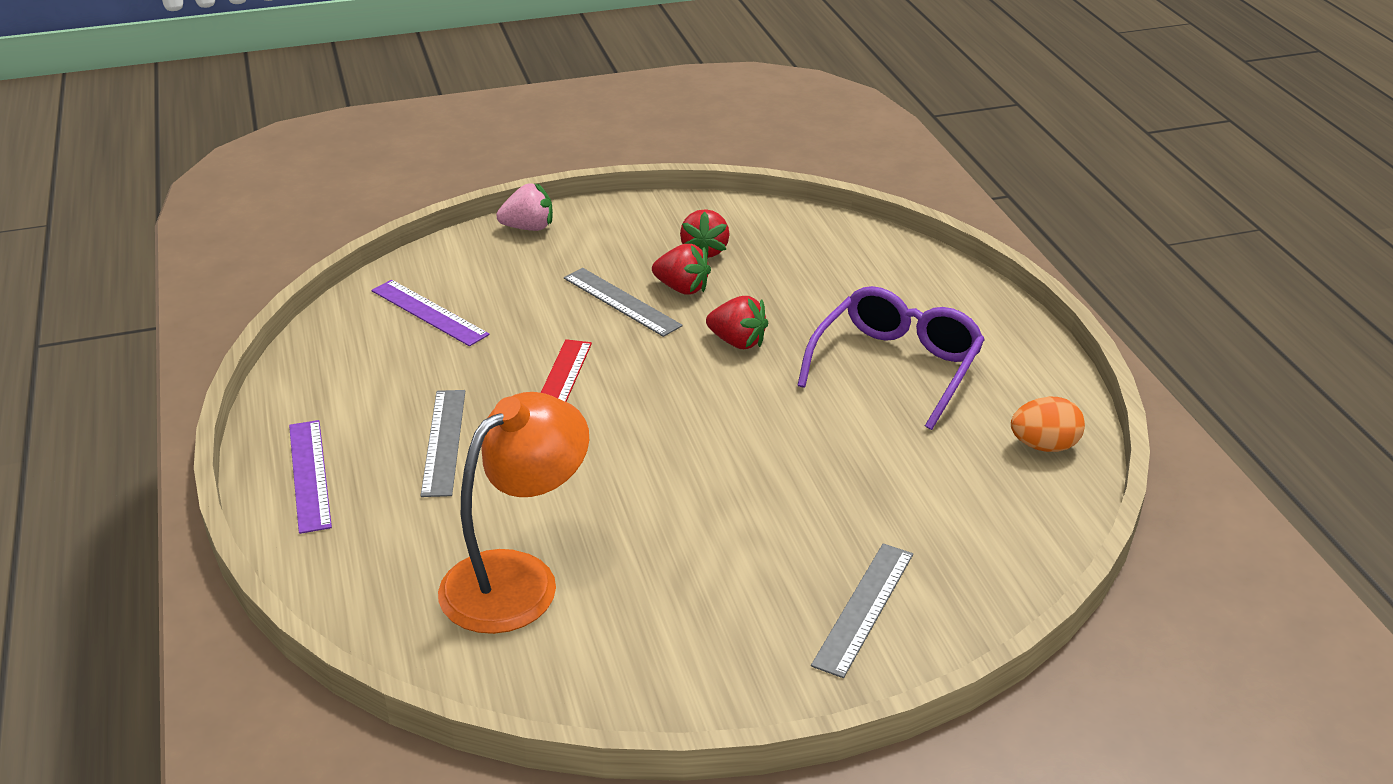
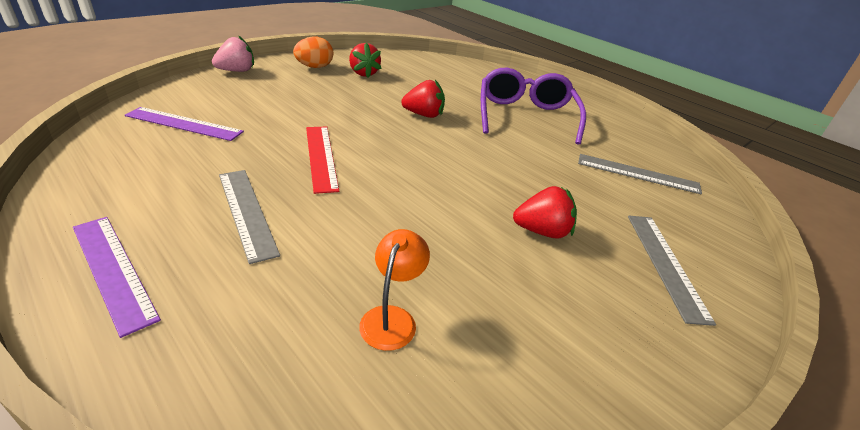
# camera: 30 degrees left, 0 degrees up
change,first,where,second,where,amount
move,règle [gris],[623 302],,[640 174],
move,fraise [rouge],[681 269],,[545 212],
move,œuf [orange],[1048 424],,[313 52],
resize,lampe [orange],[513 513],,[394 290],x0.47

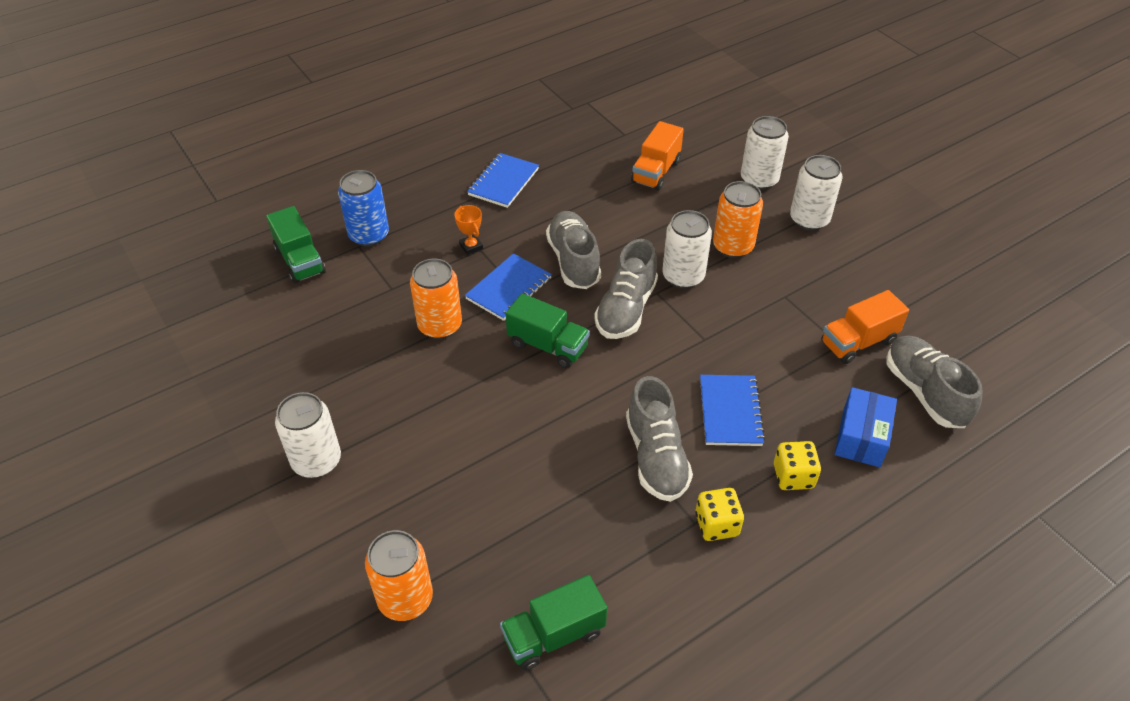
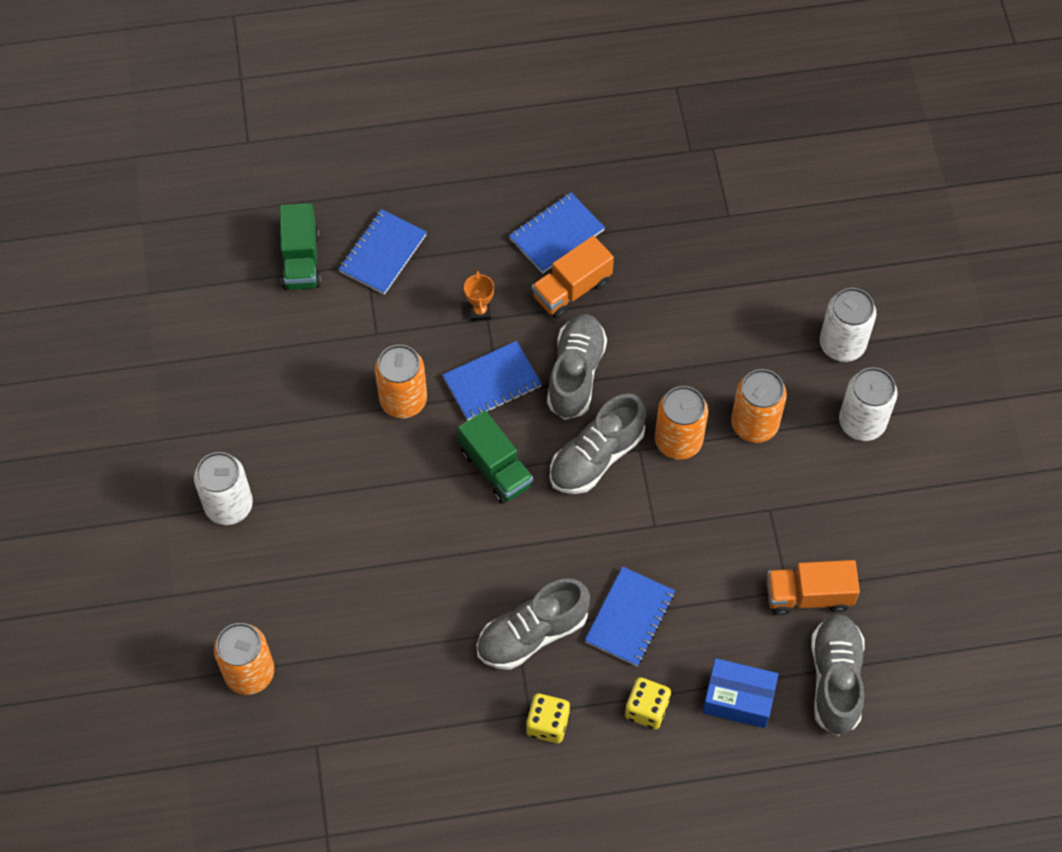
# camera: 25 degrees right, 15 degrees up
change,first,where,second,where,amount
delete,camion [vert],[553 623],,,
move,camion [orange],[657 156],,[573 277],
replace,canette [bleu],[363 208],carnet [bleu],[382 252],
recolor,canette [blanc],[687 249],canette [orange],[681 423],
rotate,chaussure [gris],[659 439],,[533 624],45 degrees clockwise
rotate,boîte [bleu],[866 427],,[740 693],60 degrees clockwise

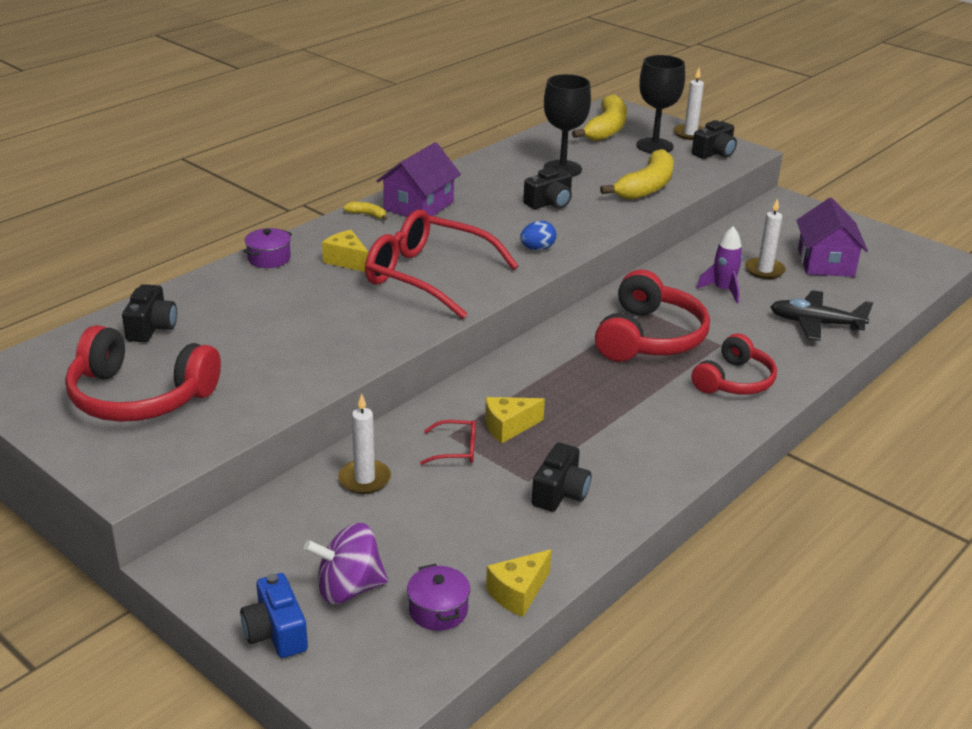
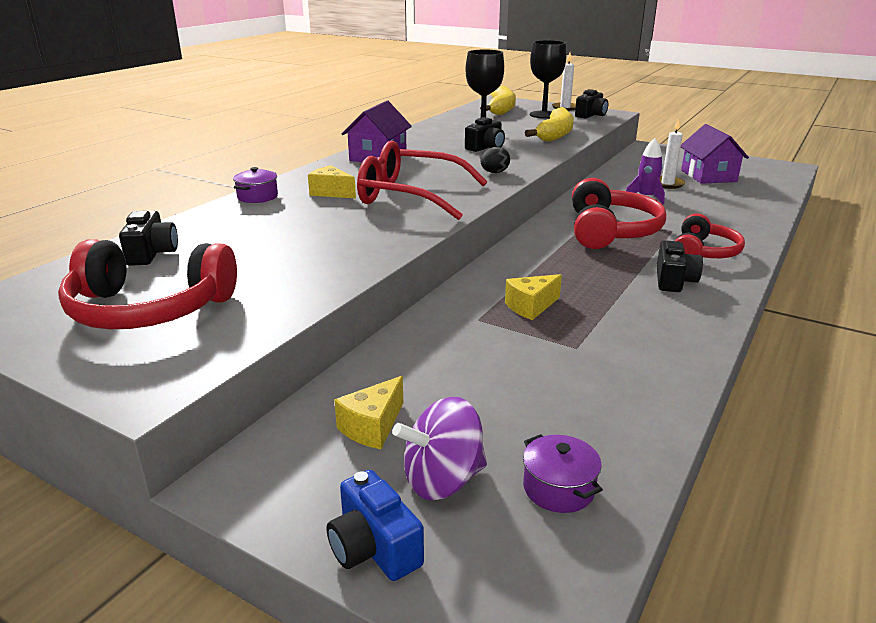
# camera: 10 degrees left, 5 degrees down
change,first,where,second,where,amount
delete,bougie [blanc],[364 444],,,
delete,banane [jaune],[365 211],,,
delete,lunettes [rouge],[448 442],,,
delete,avion [noir],[821 315],,,
move,fromage [jaune],[519 583],,[368 412],
move,appareil photo [noir],[561 477],,[680 266],
recolor,œuf [bleu],[538 235],œuf [noir],[495 160],

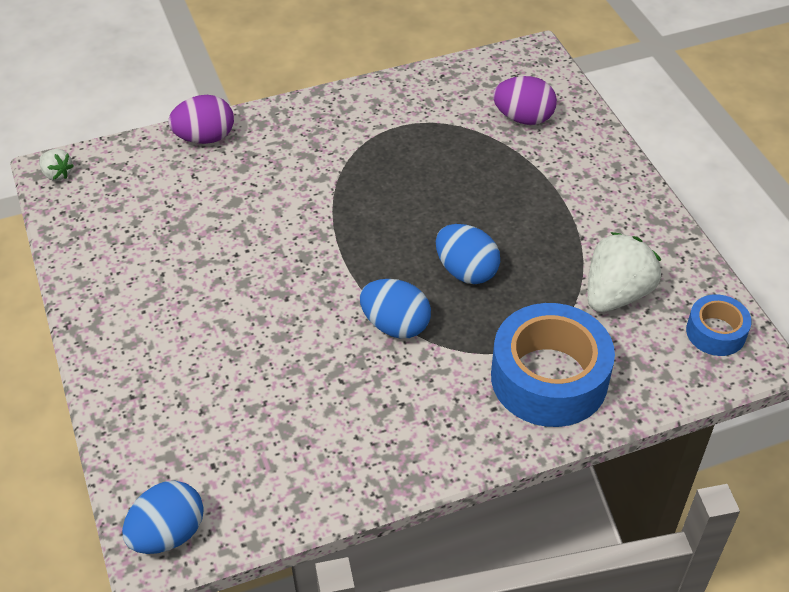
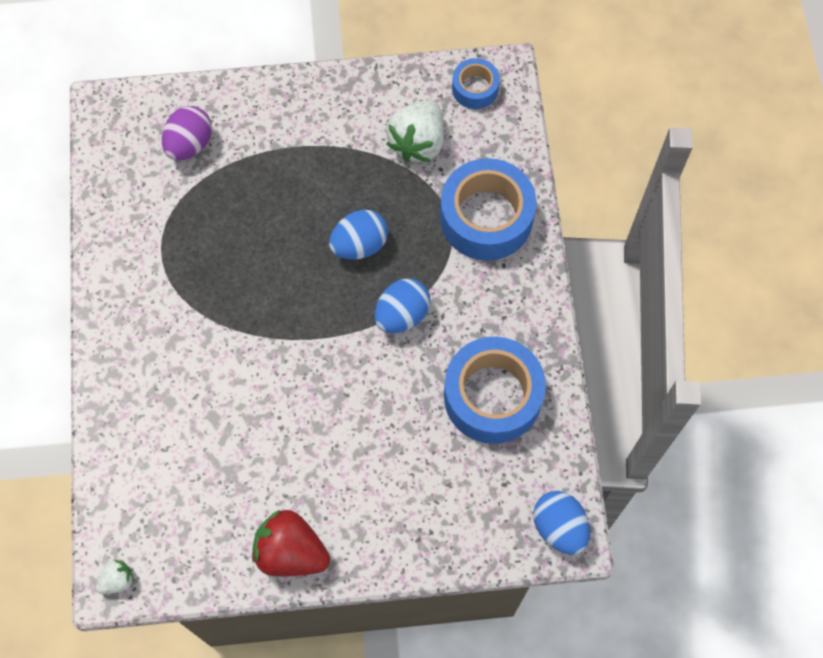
# camera: 75 degrees left, 20 degrees up
change,first,where,second,where,amount
delete,œuf [violet],[201 119],,,
insert,,,fraise [rouge],[291 542],
insert,,,ruban adhésif [bleu],[495 390],
rotate,fraise [blanc],[624 272],,[415 131],120 degrees counterclockwise

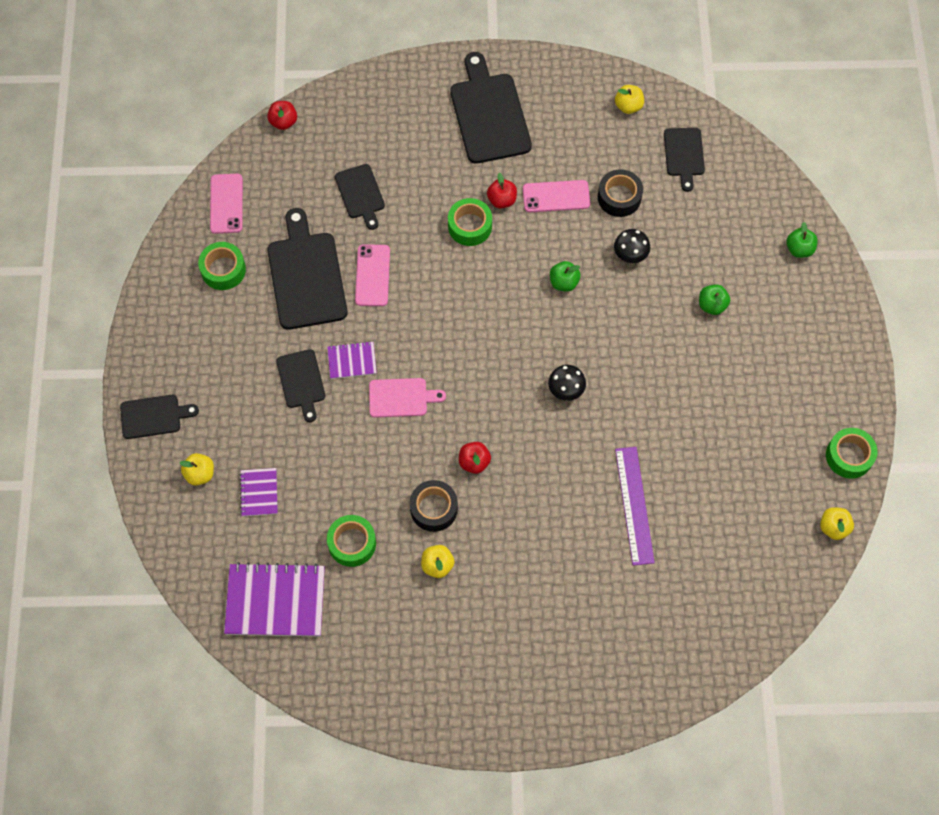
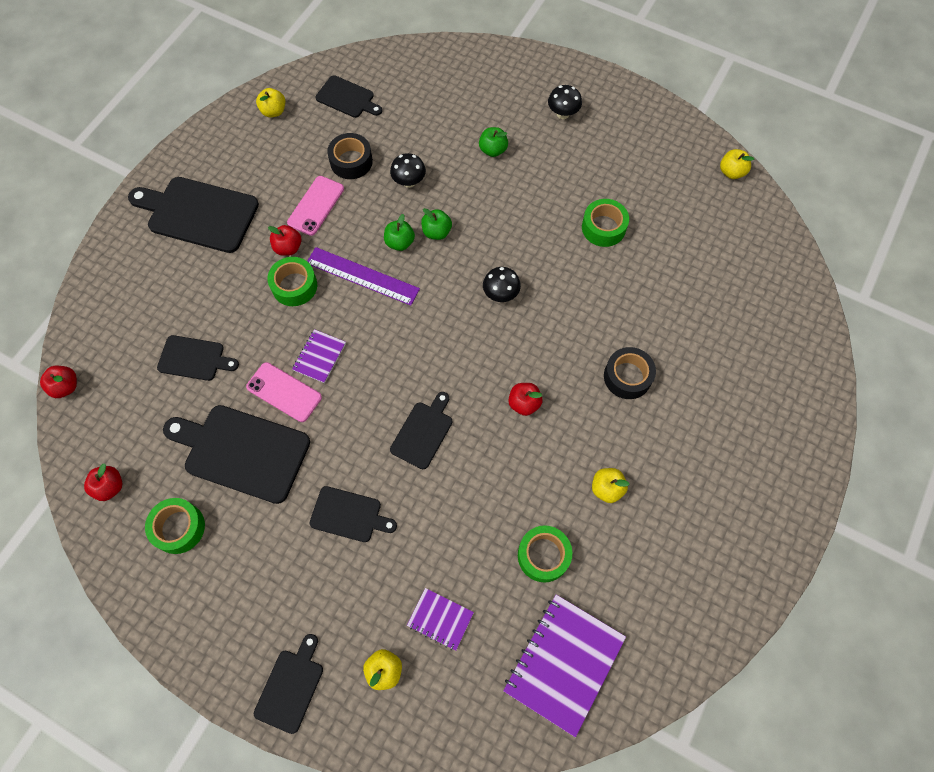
# camera: 60 degrees left, 0 degrees up
change,first,where,second,where,amount
insert,,,champignon [noir],[565 102],
move,carnet [violet],[352 360],,[319 356],
move,ruban adhésif [noir],[434 506],,[630 373],
move,règle [violet],[635 506],,[363 276],
move,pomme [vert],[802 240],,[436 224],
move,ruban adhésif [vert],[852 453],,[605 223],
replace,téléphone [rose],[226 204],pomme [rouge],[103 482],
recolor,planche à découper [rose],[407 398],planche à découper [noir],[421 430],

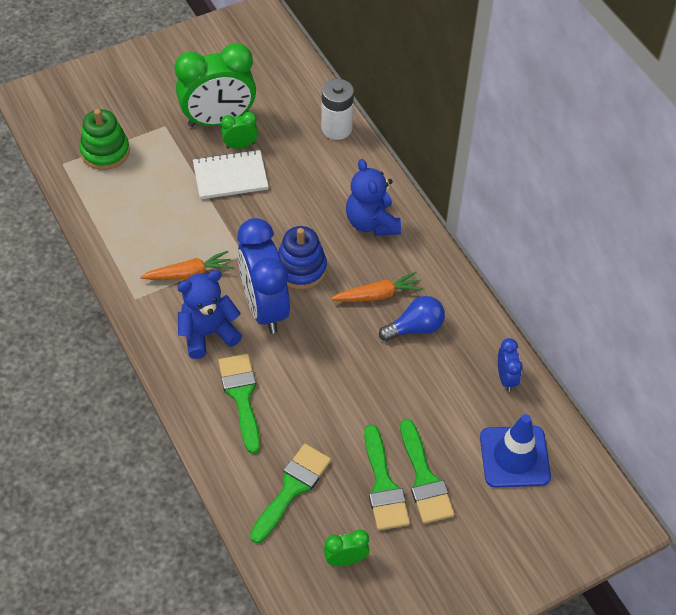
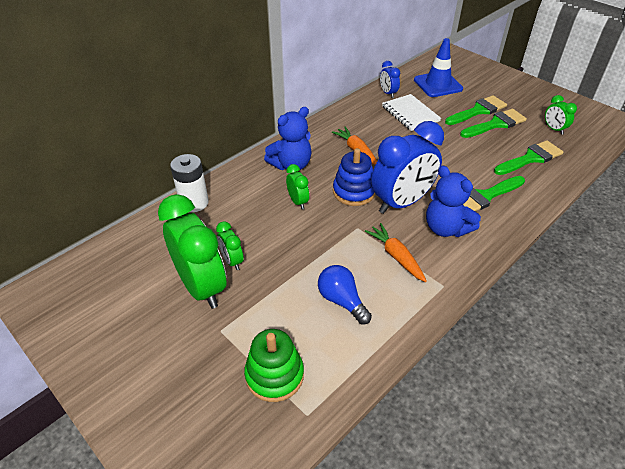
# camera: 105 degrees left, 10 degrees down
change,first,where,second,where,amount
insert,,,réveil [vert],[297 186],
move,carnet [blanc],[231 174],,[411 112],
move,ampoule [bleu],[412 318],,[345 294],
rotate,pinceau [vert],[290 493],,[528 157],135 degrees clockwise
rotate,réveil [bleu],[510 365],,[390 79],90 degrees counterclockwise

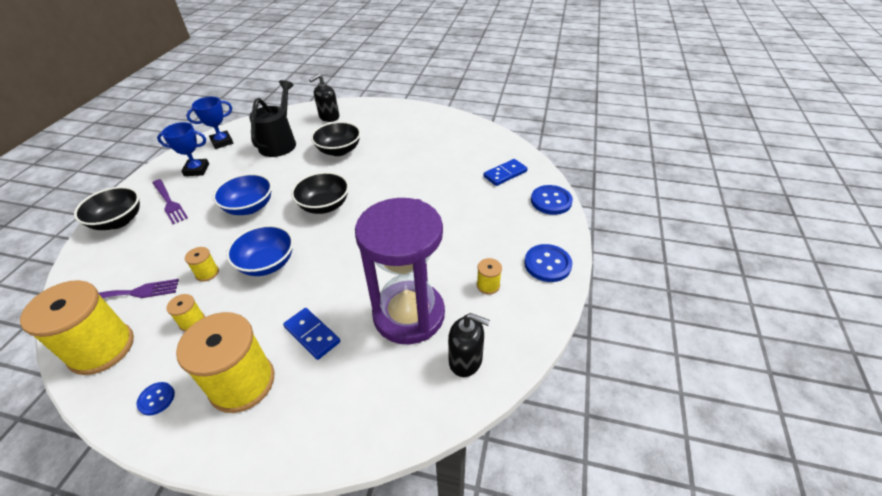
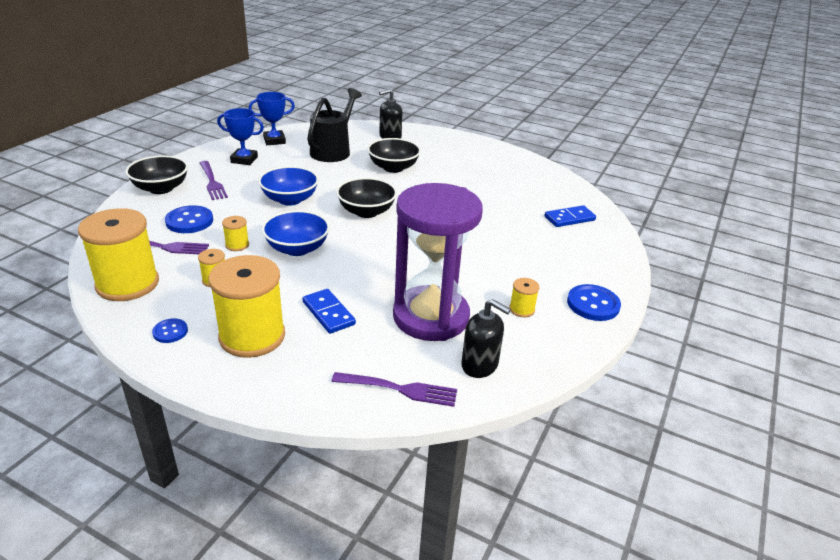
# camera: 10 degrees right, 10 degrees down
change,first,where,second,where,amount
insert,,,fourchette [violet],[394 389],
move,bouton [bleu],[552 200],,[189 219],

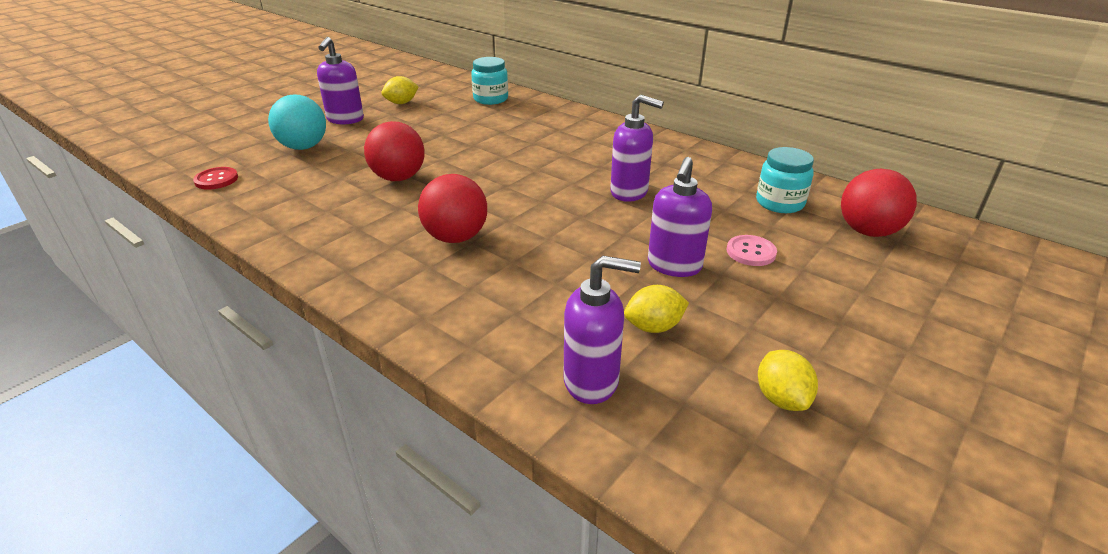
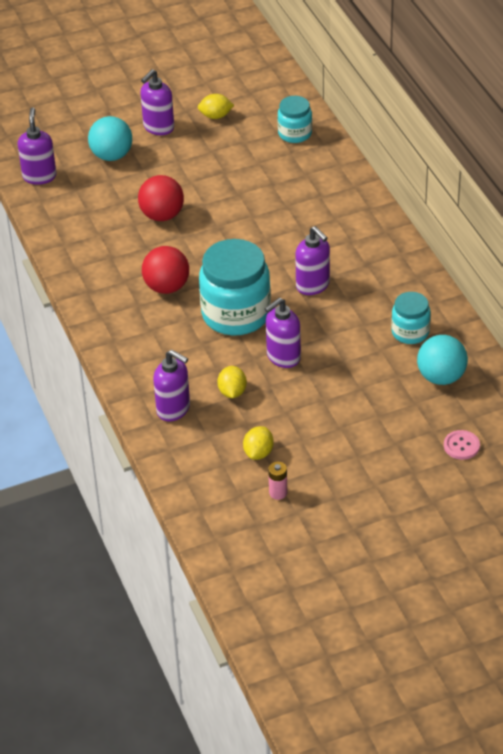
# camera: 30 degrees right, 10 degrees up
change,first,where,second,where,amount
insert,,,bocal [turquoise],[235 287],
insert,,,pile [rose],[277 481],
move,bouton [rose],[752 250],,[462 445],
replace,bouton [rouge],[215 178],distributeur de savon [violet],[37 146],
recolor,balle [rouge],[879 203],balle [turquoise],[442 360],
rotate,citron [jaune],[656 309],,[232 382],75 degrees clockwise

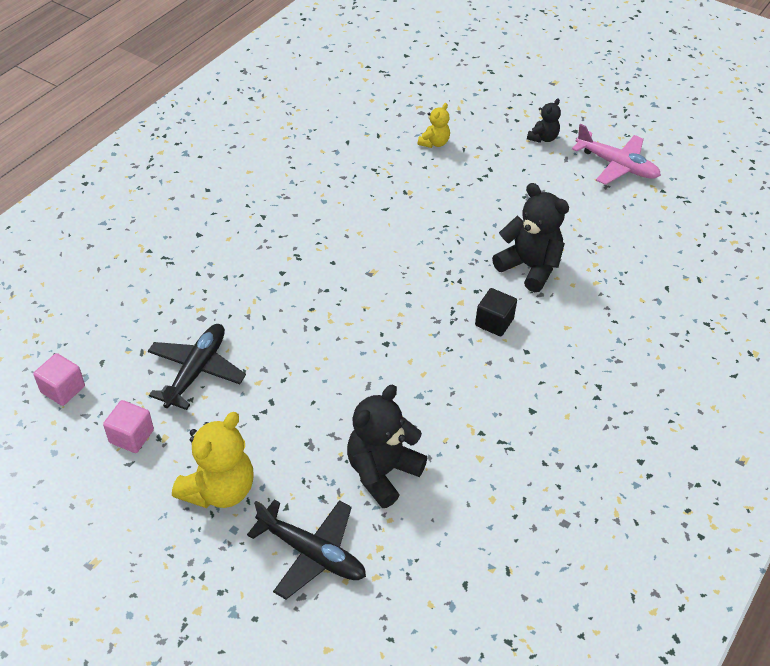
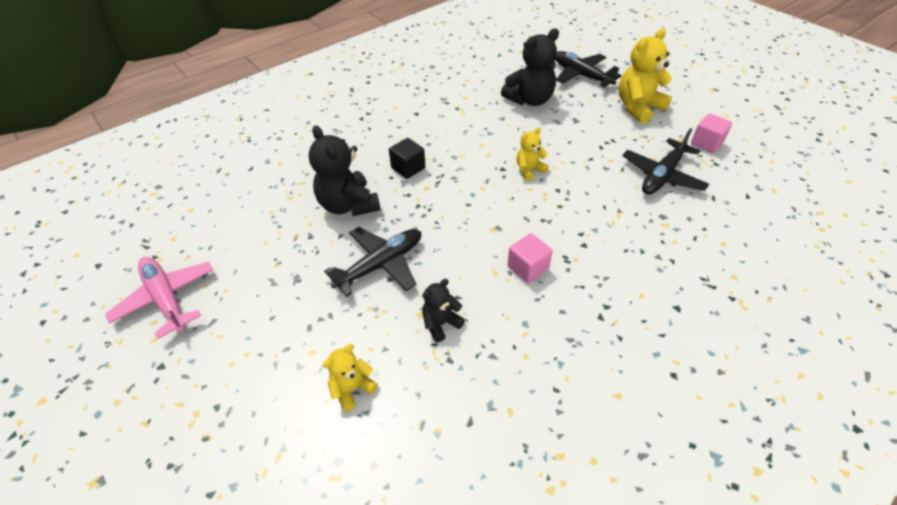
# camera: 160 degrees left, 0 degrees up
change,first,where,second,where,amount
insert,,,avion [noir],[372 262],
insert,,,ours en peluche [jaune],[532 154],
move,cube [rose],[59 379],,[530 258],
move,ours en peluche [noir],[544 120],,[443 310],

